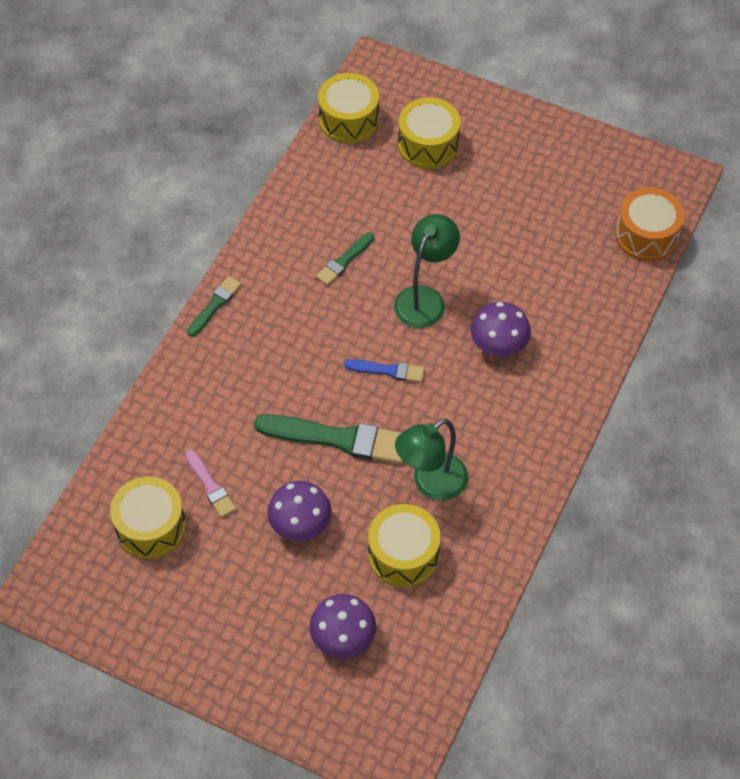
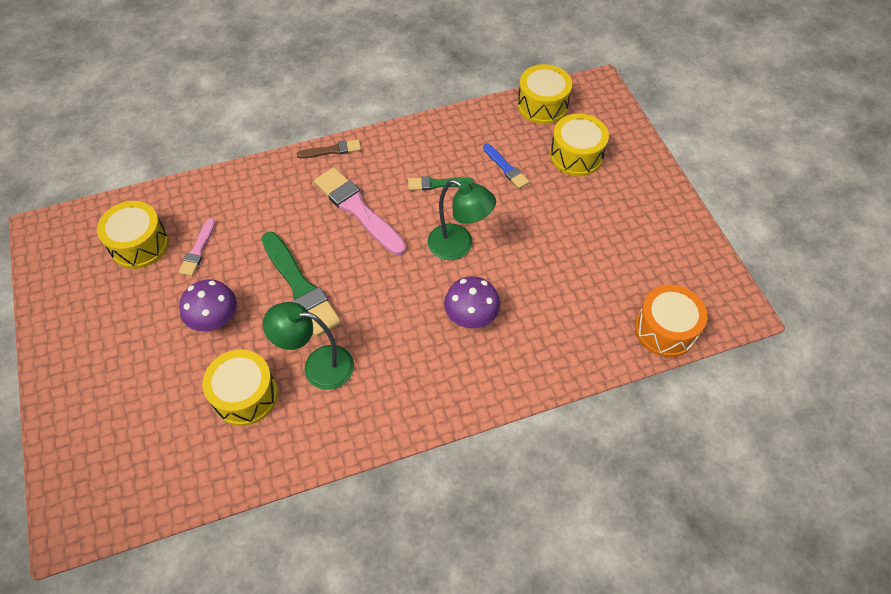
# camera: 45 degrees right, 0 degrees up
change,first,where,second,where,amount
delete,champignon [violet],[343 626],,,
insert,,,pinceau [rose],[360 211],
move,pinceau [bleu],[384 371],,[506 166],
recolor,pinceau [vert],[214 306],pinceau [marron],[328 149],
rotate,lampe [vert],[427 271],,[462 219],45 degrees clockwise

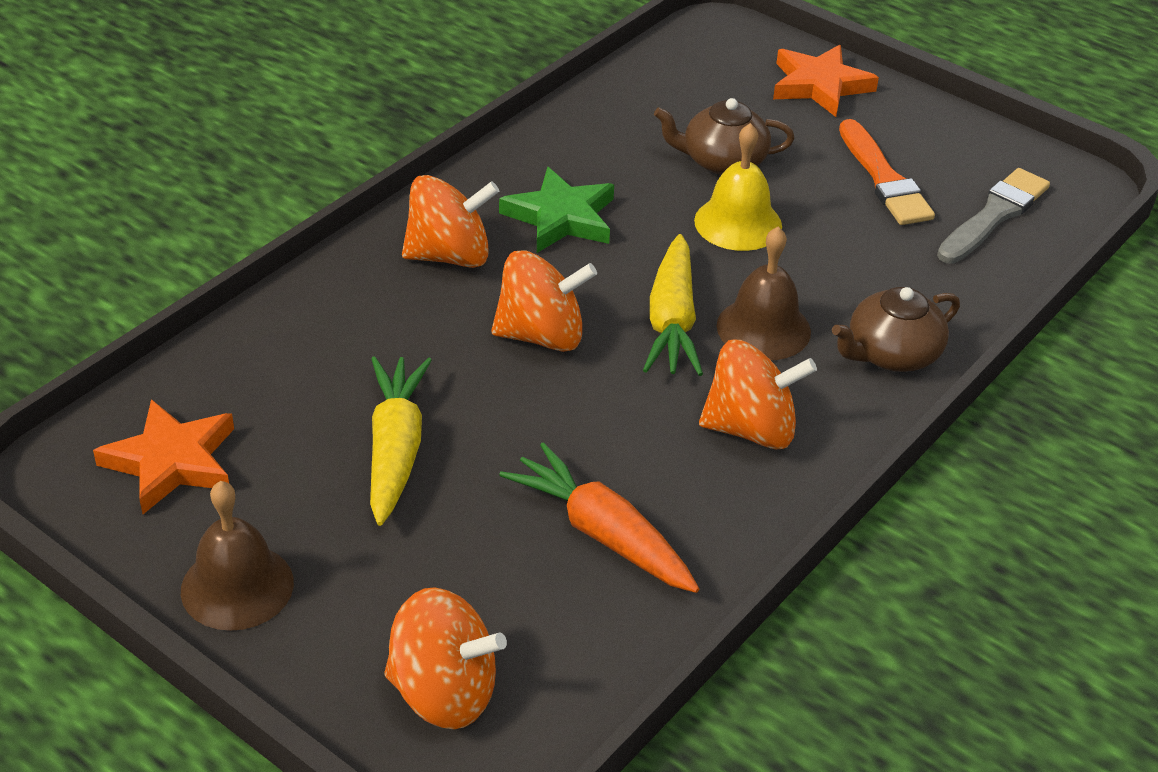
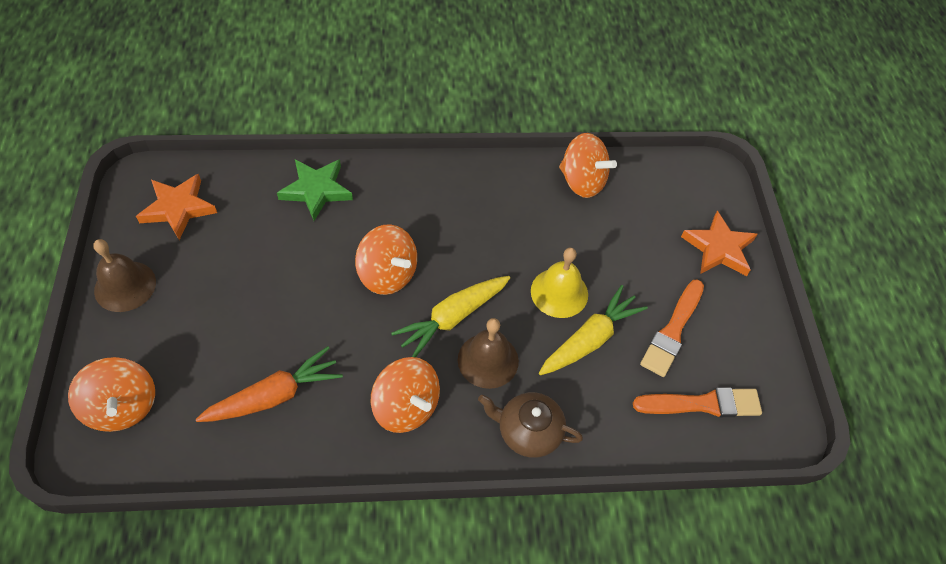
# camera: 45 degrees right, 15 degrees up
change,first,where,second,where,amount
delete,théière [marron],[724 136],,,
move,carotte [jaune],[401 441],,[593 330],
move,toupie [orange],[450 221],,[588 165],
move,étoile [vert],[556 210],,[315 190],
recolor,pinceau [gris],[993 216],pinceau [orange],[697 402],
rotate,carotte [orange],[599 517],,[269 384],60 degrees clockwise

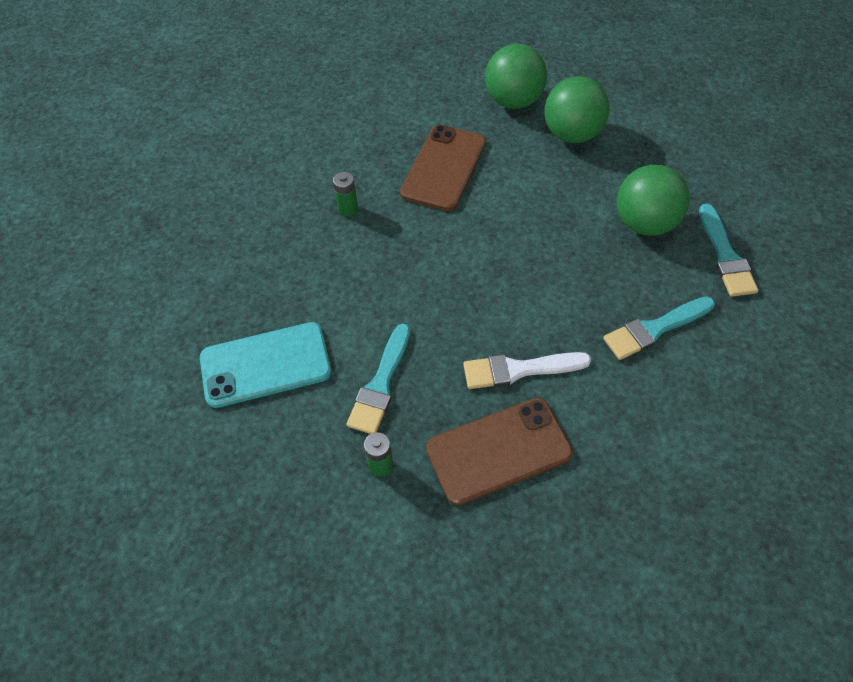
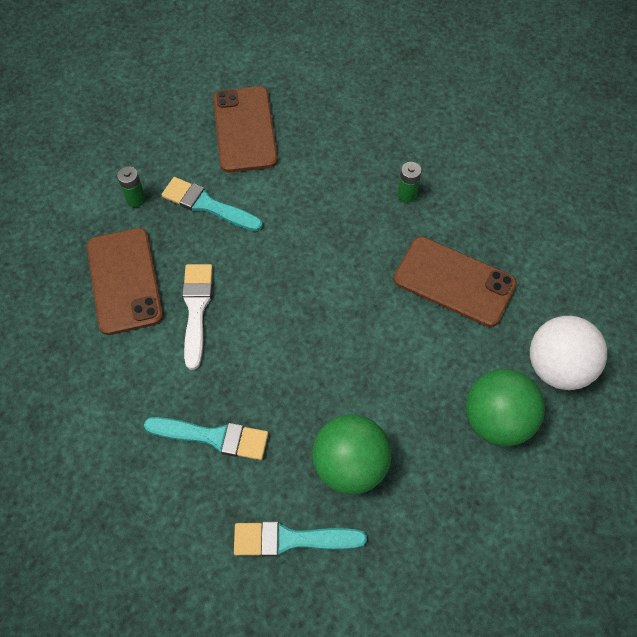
# camera: 95 degrees right, 5 degrees up
change,first,where,second,where,amount
recolor,téléphone [turquoise],[265 365],téléphone [marron],[245 129],
recolor,balle [vert],[516 76],balle [blanc],[568 353],
rotate,pinceau [turquoise],[659 328],,[206 438],120 degrees clockwise

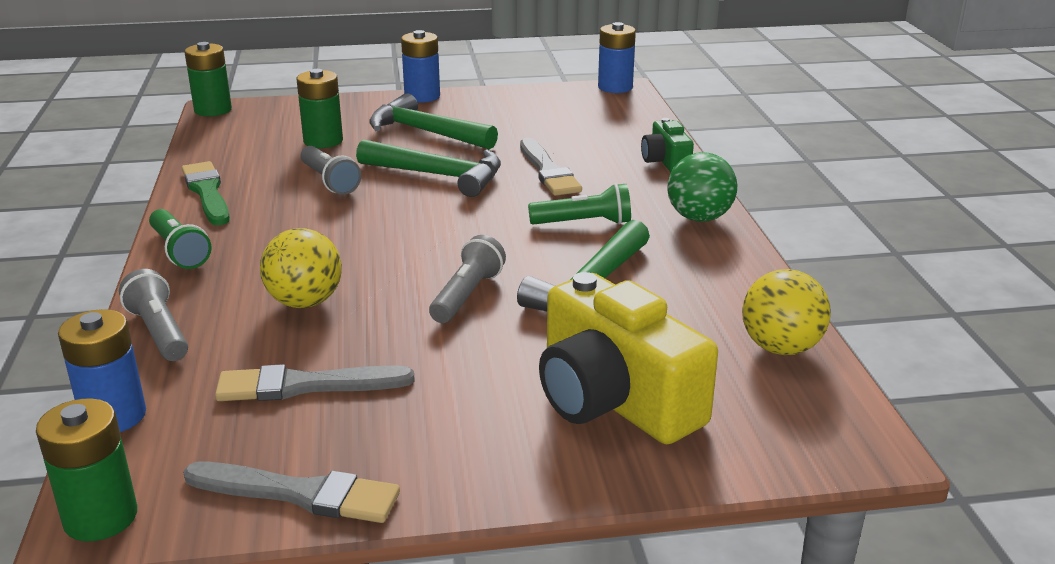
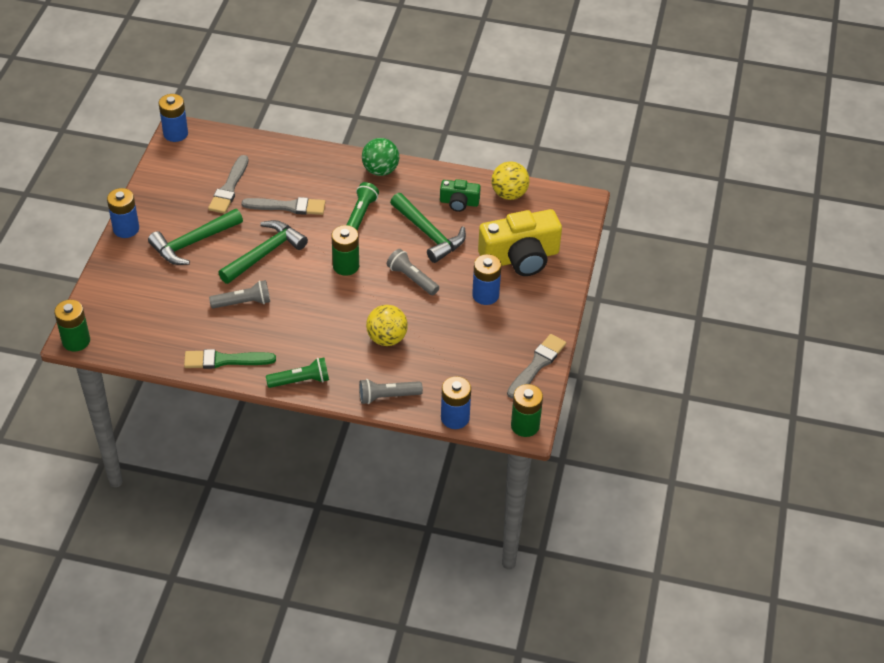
# camera: 70 degrees left, 20 degrees up
change,first,where,second,where,amount
insert,,,pile [bleu],[486 279],
move,pinceau [gris],[315 382],,[228 184],
move,pile [vert],[320 108],,[345 250],
move,appareil photo [vert],[667 145],,[460 195],

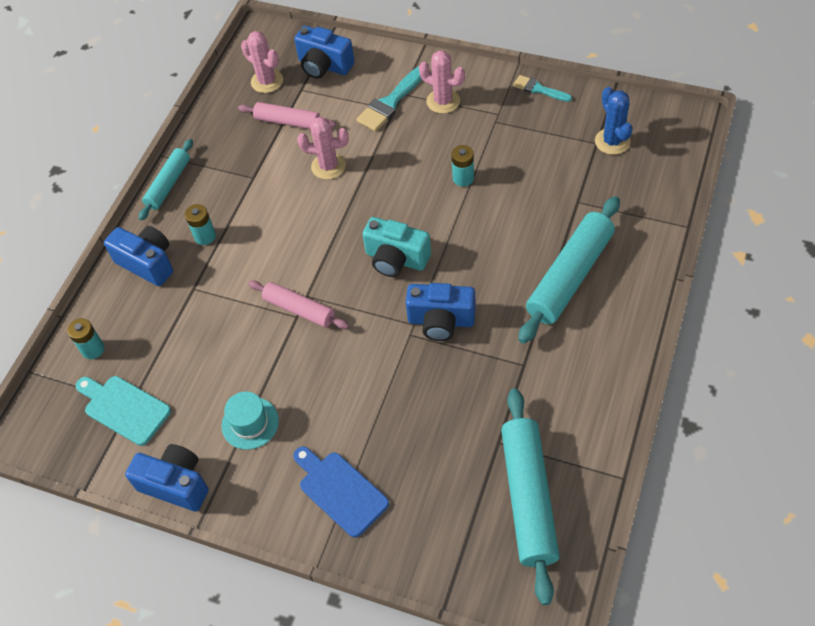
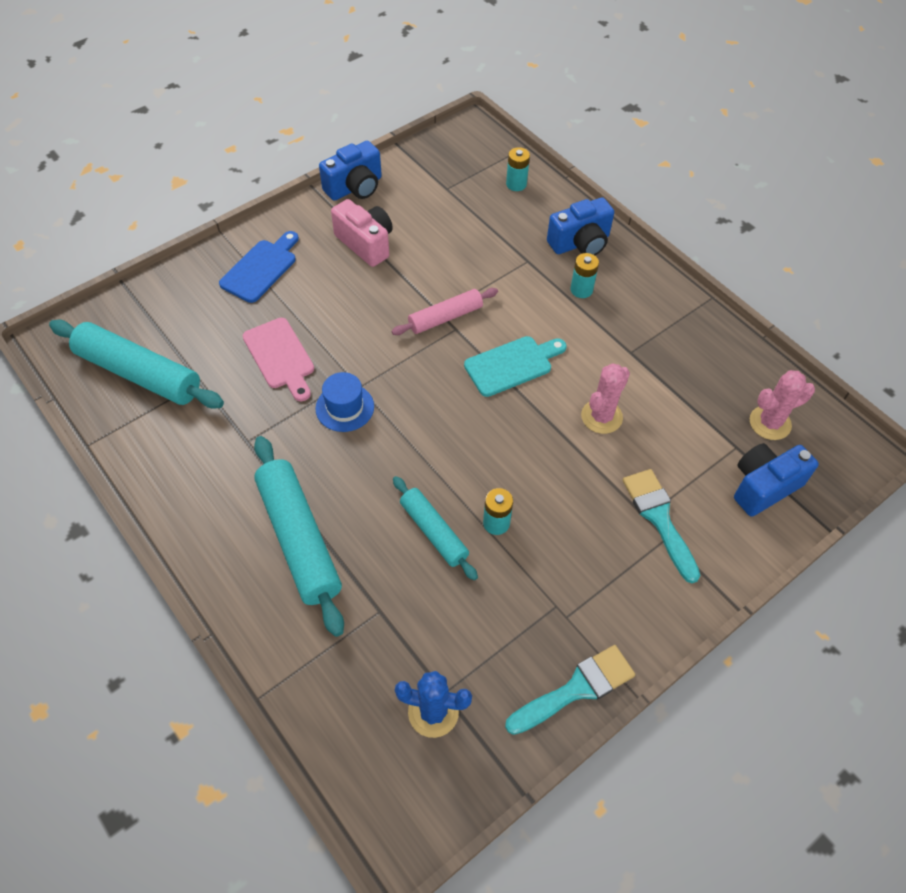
# camera: 115 degrees right, 0 degrees up
change,first,where,second,where,amount
delete,rouleau à pâtisserie [rose],[287 115],,,
delete,appareil photo [turquoise],[396 247],,,
delete,cactus [rose],[442 82],,,
insert,,,planche à découper [rose],[278 359],
move,planche à découper [turquoise],[123 411],,[515 366],
move,rouleau à pâtisserie [turquoise],[166 180],,[435 528],
replace,chapeau [turquoise],[250 420],appareil photo [rose],[362 233],
replace,appareil photo [bleu],[441 312],chapeau [bleu],[344 402],
rotate,planche à découper [bleu],[341 491],,[259 267],45 degrees counterclockwise
resize,pinceau [turquoise],[542 88],,[570 690],x1.58

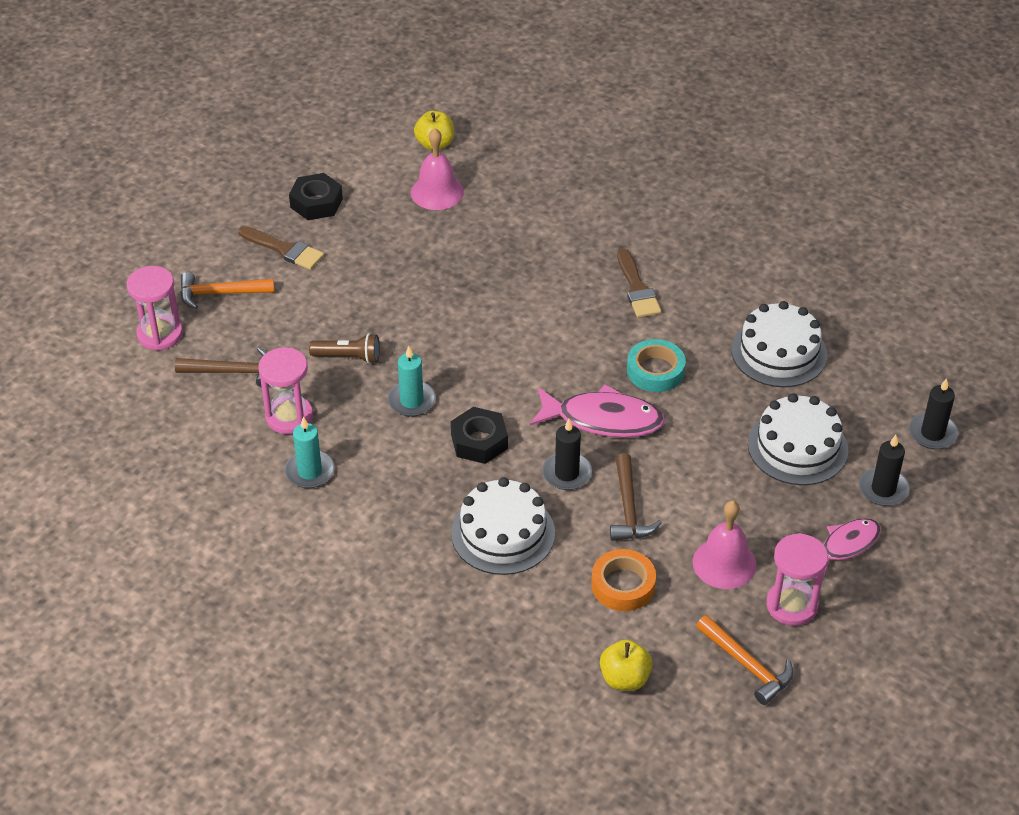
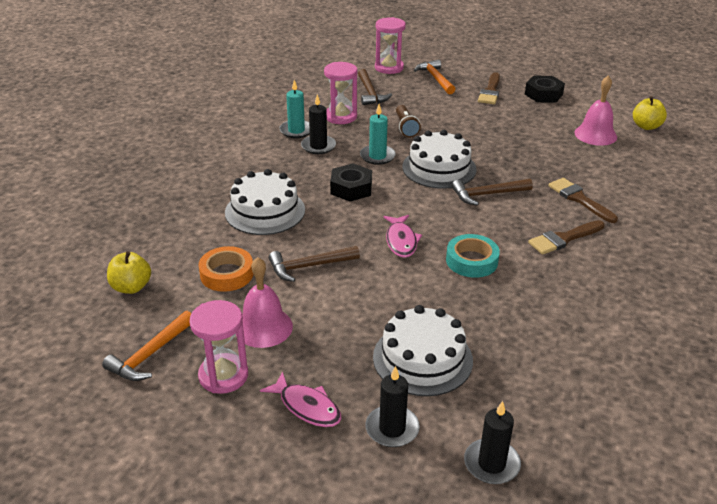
# camera: 75 degrees right, 10 degrees down
change,first,where,second,where,amount
insert,,,marteau [marron],[492 192],
insert,,,pinceau [marron],[583 200],
move,bougie [noir],[567 454],,[318 124],
move,gâteau [blanc],[779 344],,[440 159],
resize,poisson [rose],[597 411],,[402 236],x0.63

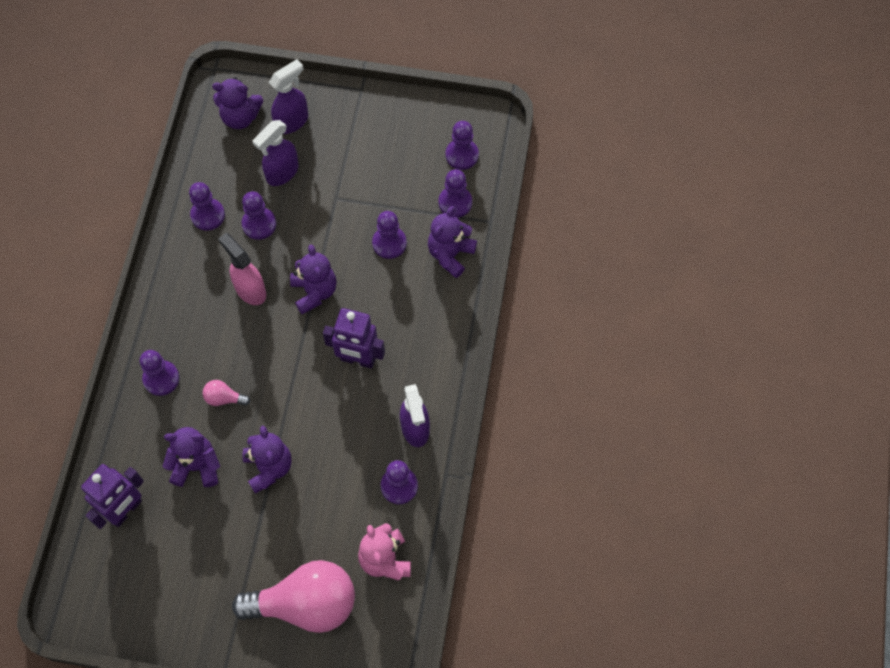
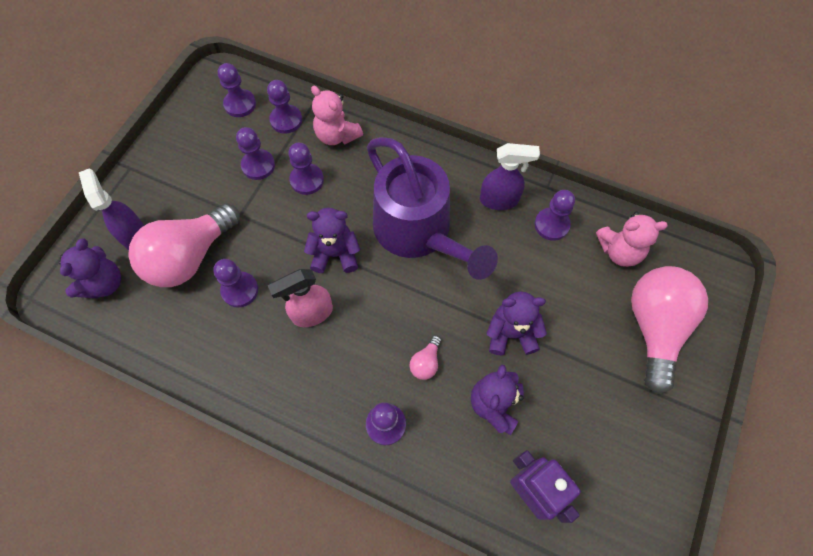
# camera: 75 degrees left, 0 degrees up
change,first,where,second,where,amount
move,pion [violet],[207 206],,[255 153],
replace,vaporisateur [violet],[275 153],ampoule [rose],[184 245],
replace,robot [violet],[354 338],arrosoir [violet],[432 208],
recolor,ours en peluche [violet],[452 242],ours en peluche [rose],[337 115],

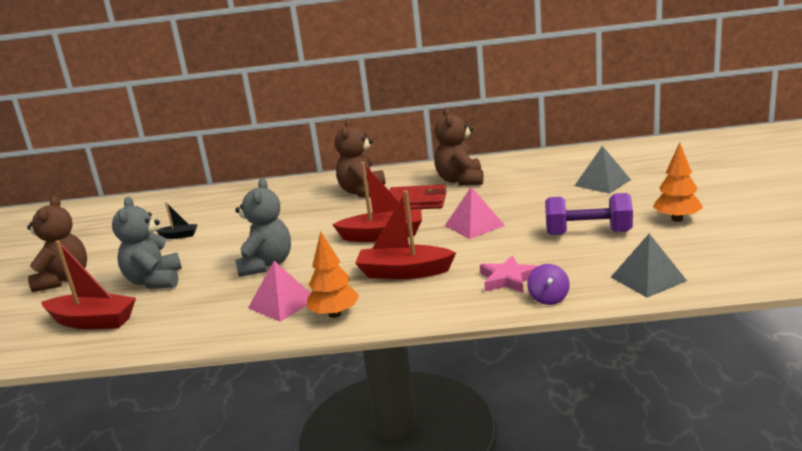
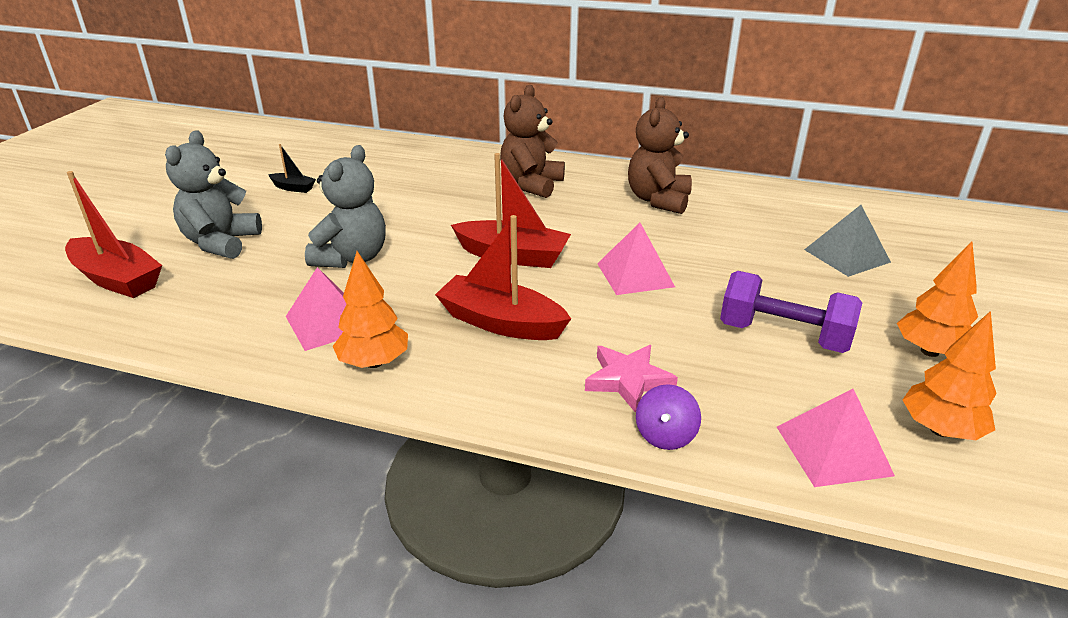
# camera: 15 degrees right, 10 degrees up
change,first,where,second,where,amount
delete,ours en peluche [marron],[57 244],,,
delete,portefeuille [rouge],[418 197],,,
insert,,,arbre [orange],[950 375],
recolor,pyramide [gris],[649 266],pyramide [rose],[836 438],

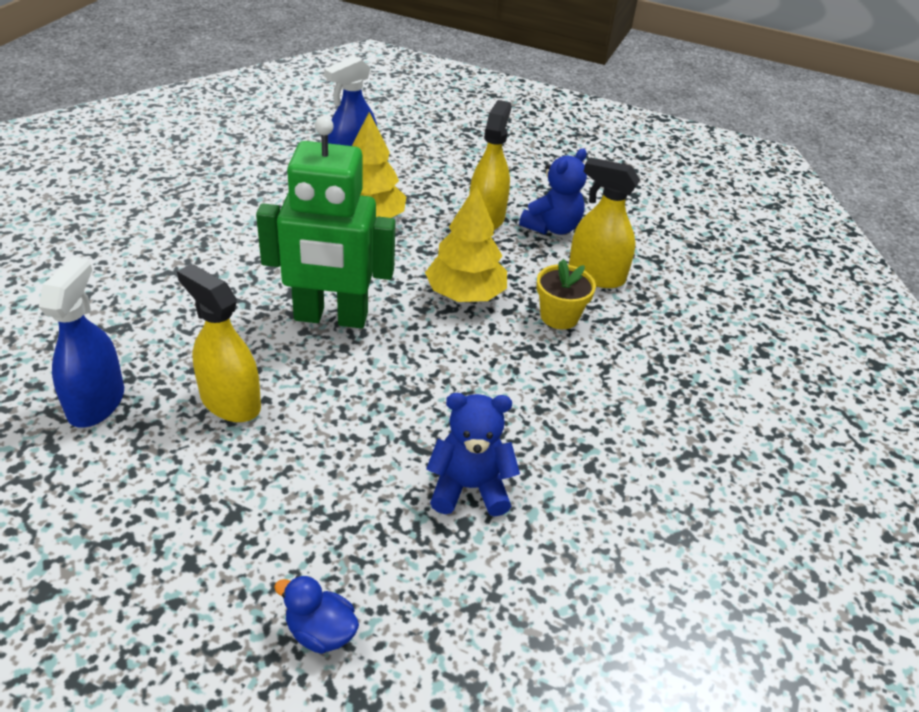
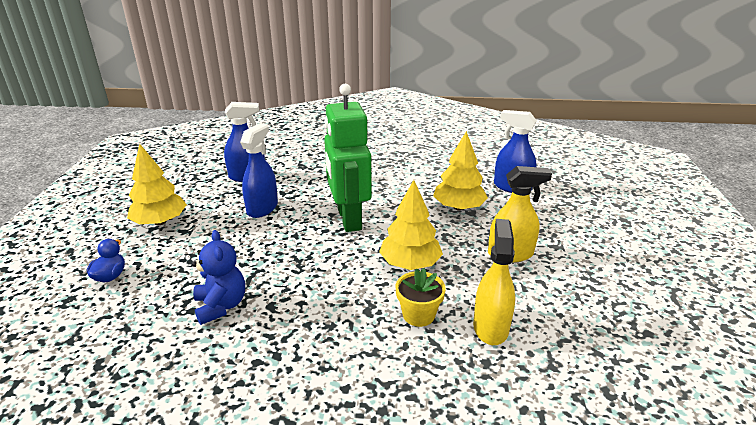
# camera: 75 degrees right, 10 degrees down
change,first,where,second,where,amount
delete,ours en peluche [bleu],[553 191],,,
insert,,,arbre [jaune],[157 184],
recolor,vaporisateur [jaune],[219 343],vaporisateur [bleu],[259 170],

